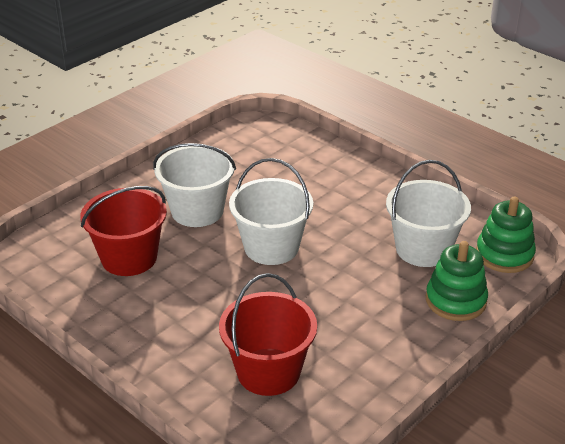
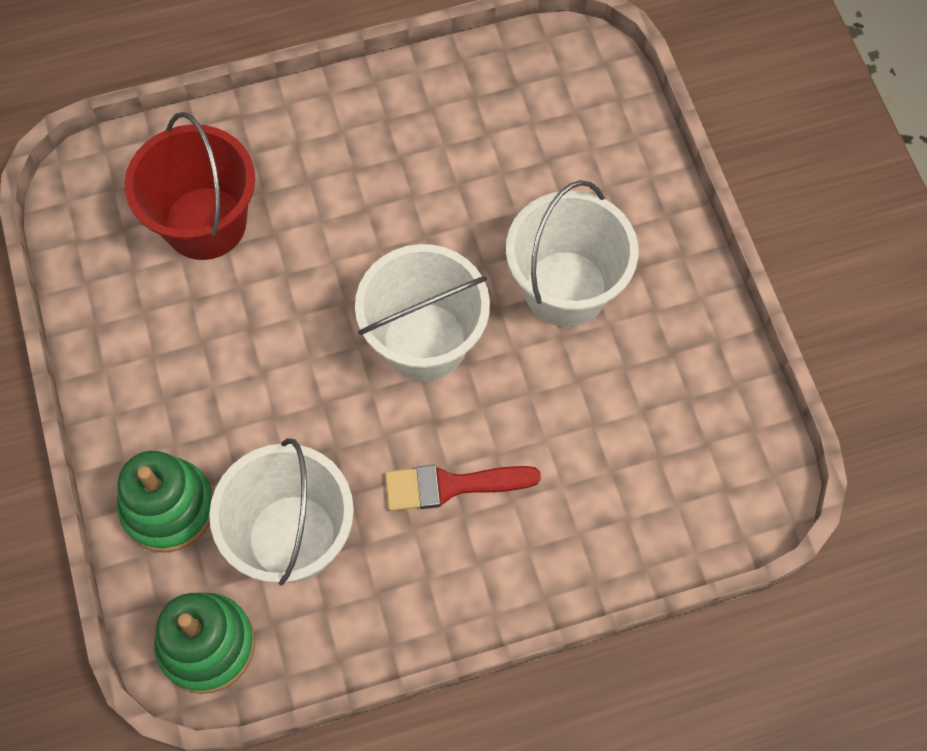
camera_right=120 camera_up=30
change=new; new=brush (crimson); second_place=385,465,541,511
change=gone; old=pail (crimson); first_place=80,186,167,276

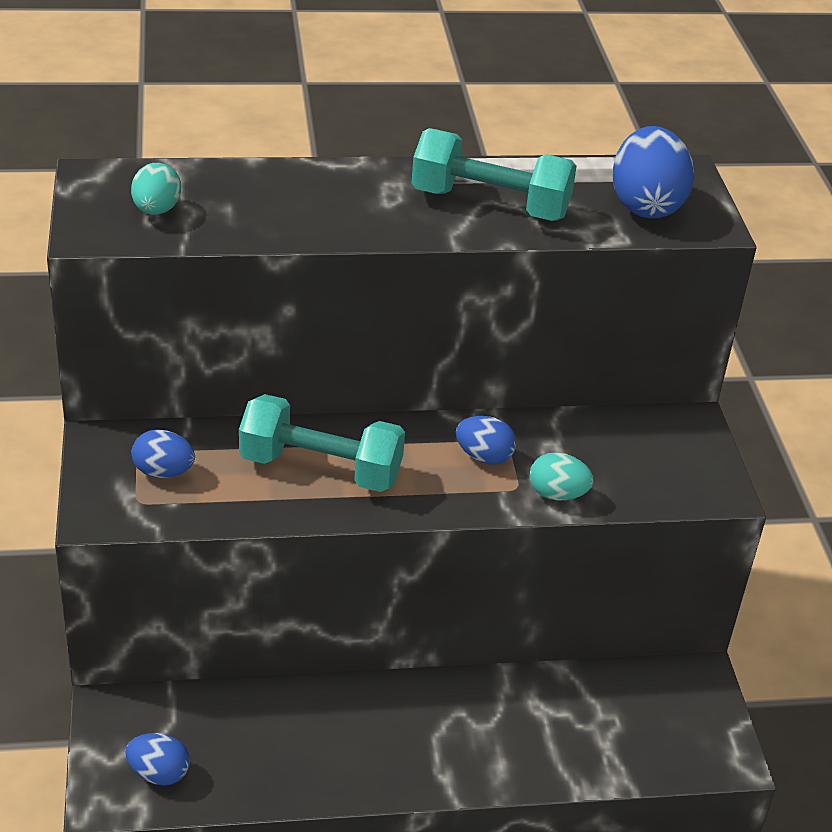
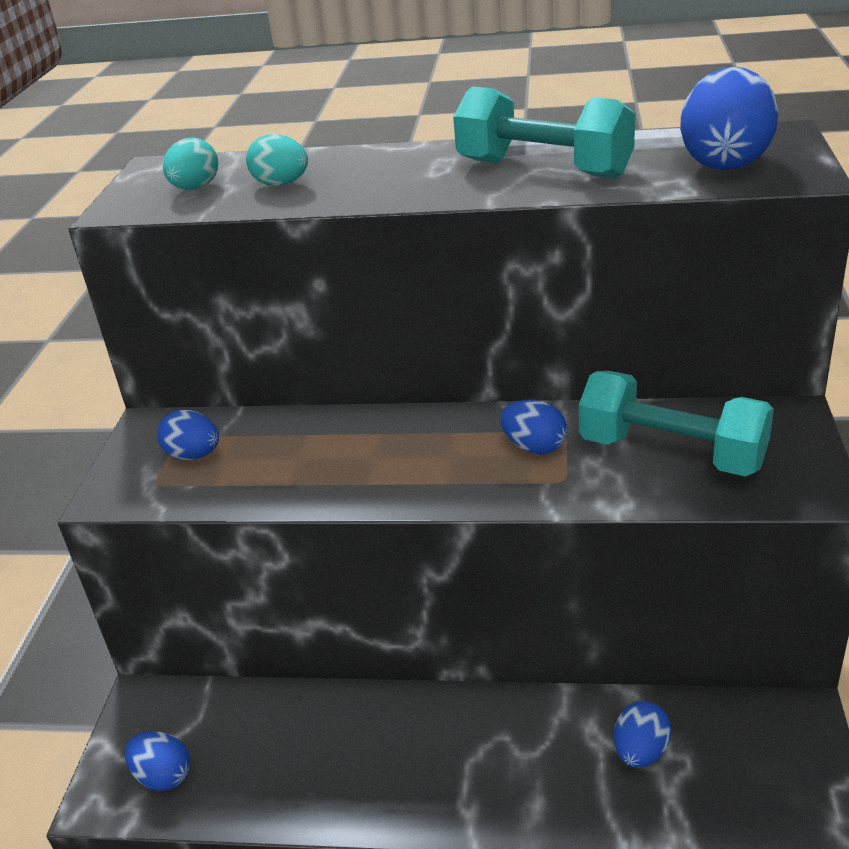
camera_right=20 camera_up=-5
change=shifted; old=egg (teal); first_place=530,452,593,500; second_place=246,134,308,186
change=shifted; old=free weight (teal); first_place=239,394,405,492; second_place=579,371,774,476
change=new; new=egg (cobalt); second_place=614,701,671,768

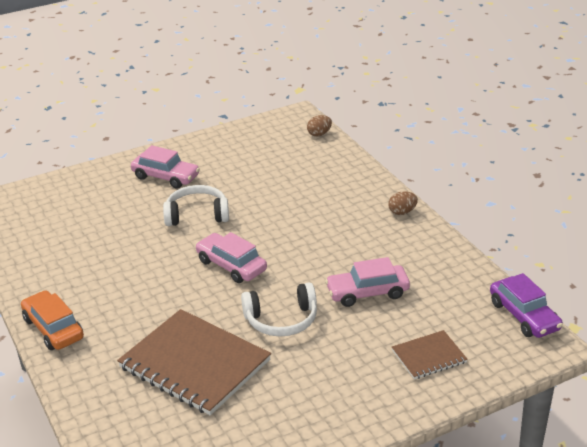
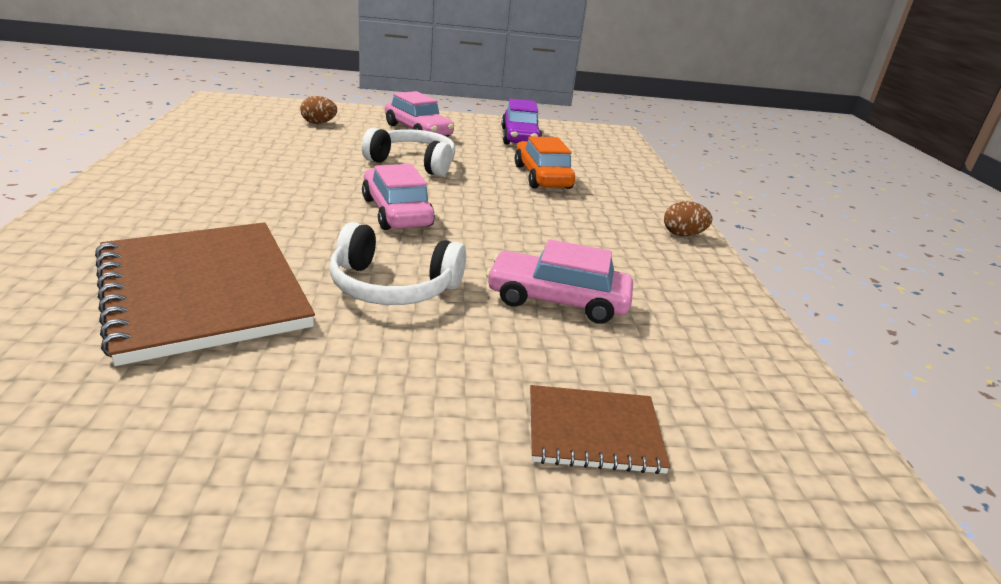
camera_right=20 camera_up=-5
change=shifted; old=egg (brown); first_place=307,115,332,136; second_place=300,96,337,124
change=shifted; old=car (royal purple); first_place=490,273,563,338; second_place=501,99,542,145
change=shifted; old=car (orange); first_place=21,290,84,350; second_place=515,136,575,189

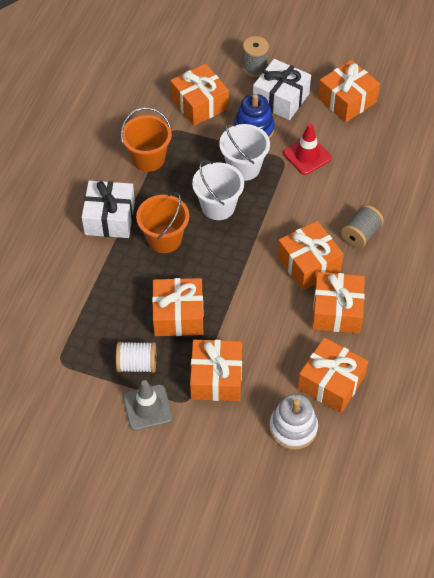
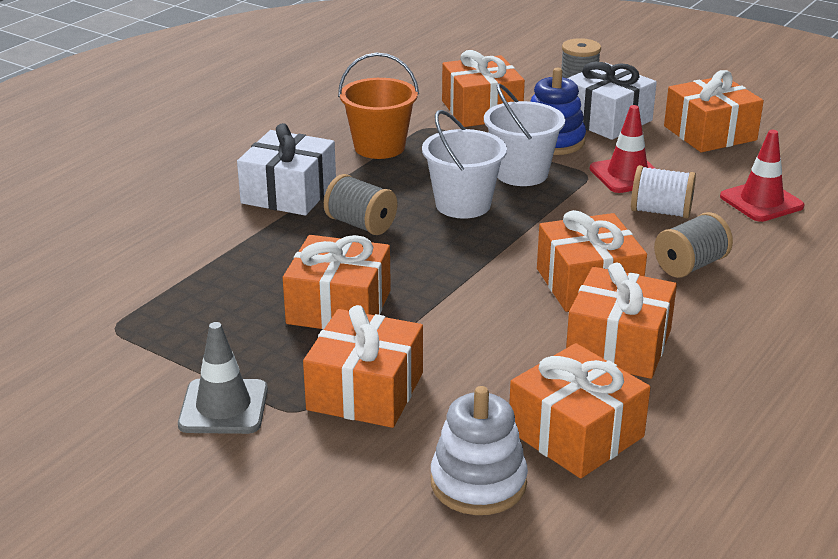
camera_right=15 camera_up=-25
change=swapped; old=pail (orange); new=reel of thread (grey); first_place=136,192,189,253; second_place=324,174,397,235
change=shifted; old=reel of thread (pure white); first_place=116,342,156,373; second_place=631,165,696,218
change=new; new=traffic cone (crimson); second_place=720,130,805,222

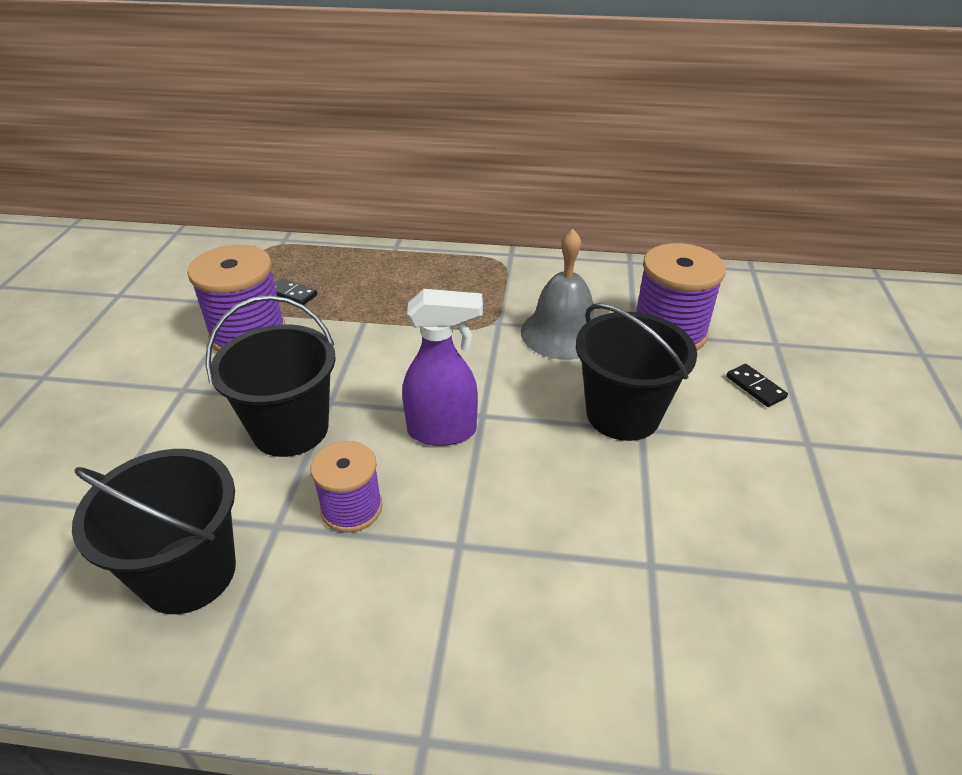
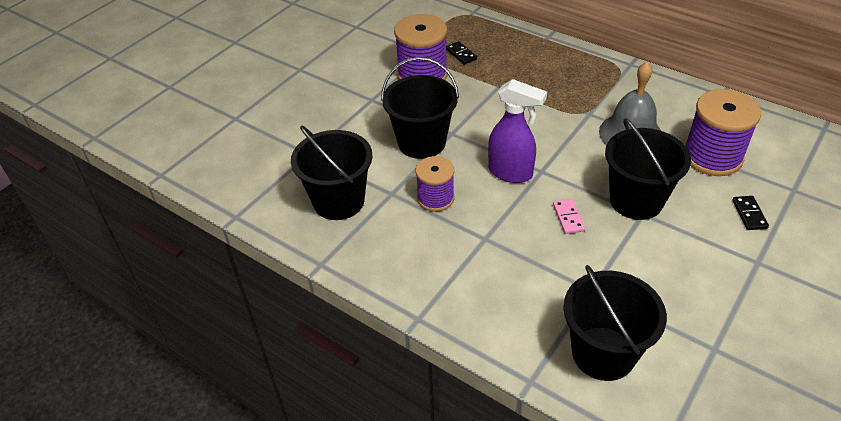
camera_right=30 camera_up=5
change=new; new=domino piece (pink); second_place=553,199,585,234
change=new; new=pail (black); second_place=563,265,667,381

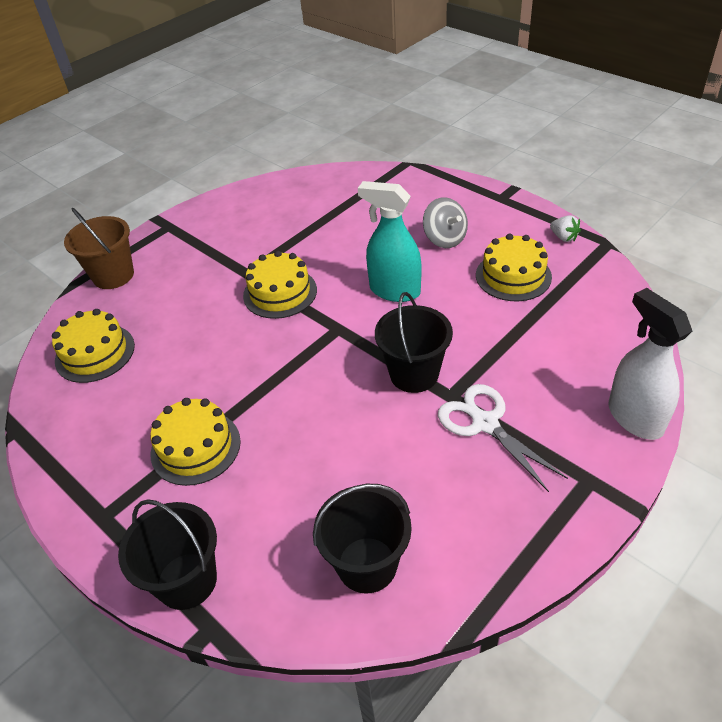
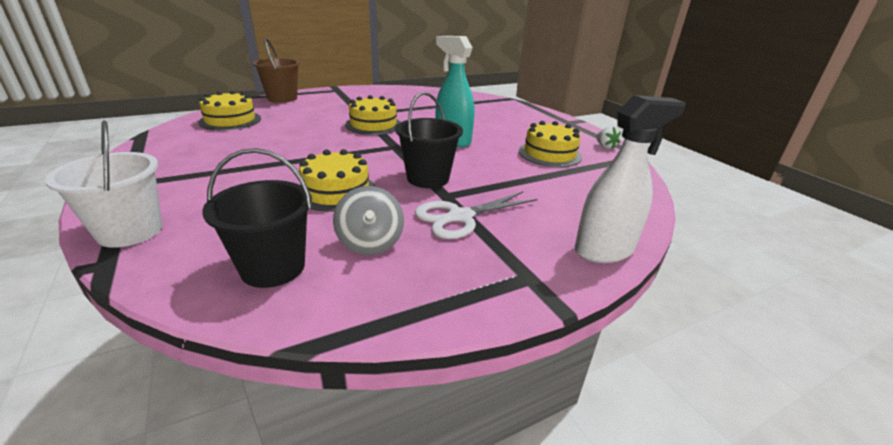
camera_right=15 camera_up=-15
change=repainted; old=pail (black); new=pail (pure white); first_place=118,499,217,610; second_place=45,120,162,248
change=shifted; old=layer cake (yellow); first_place=150,398,241,486; second_place=299,149,376,212
change=shifted; old=spinning top (grey); first_place=423,197,468,248; second_place=333,186,404,255
change=rotated; old=pair of scissors (pure white); first_place=438,384,568,492; second_place=415,191,538,239; degrees=-105
change=rotated; old=spray bottle (pure white); first_place=608,288,692,440; second_place=574,95,686,263; degrees=75

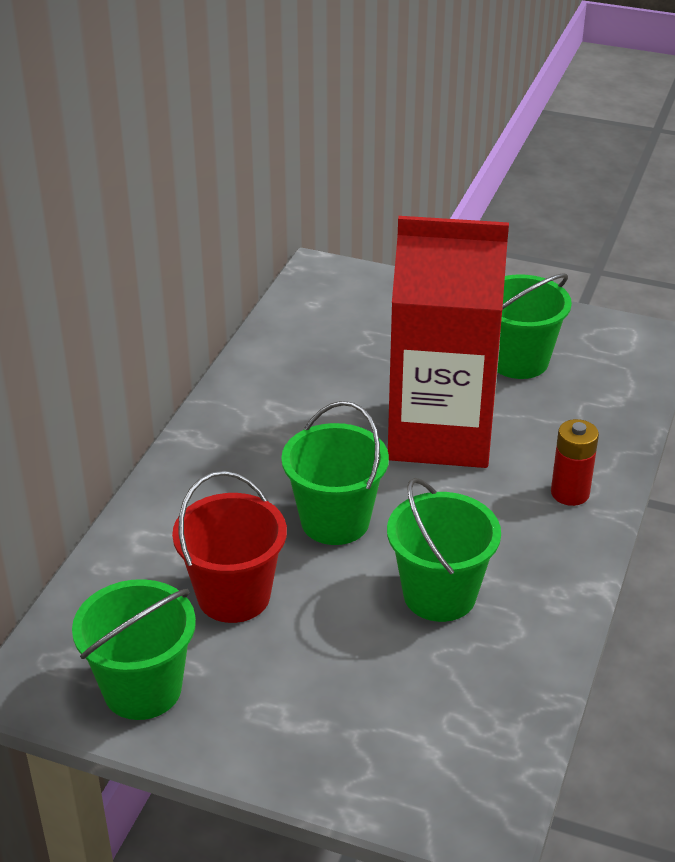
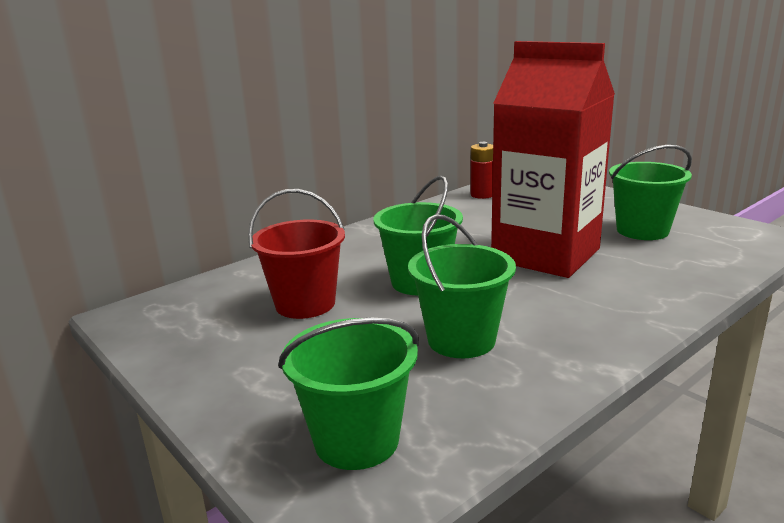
camera_right=30 camera_up=-15
change=shifted; old=pail (leaf-green); first_place=72,579,196,720; second_place=278,317,419,470
change=shifted; old=AA battery (crimson); first_place=551,419,599,506; second_place=470,142,493,199

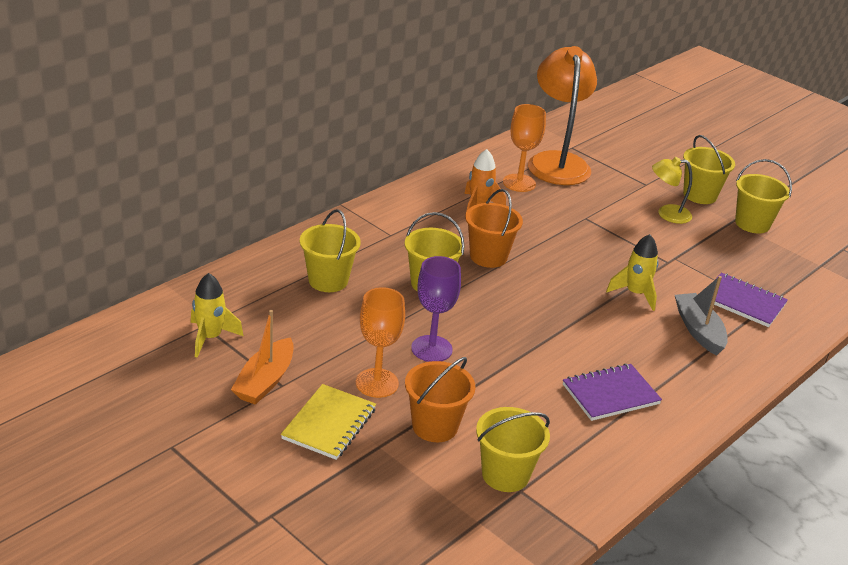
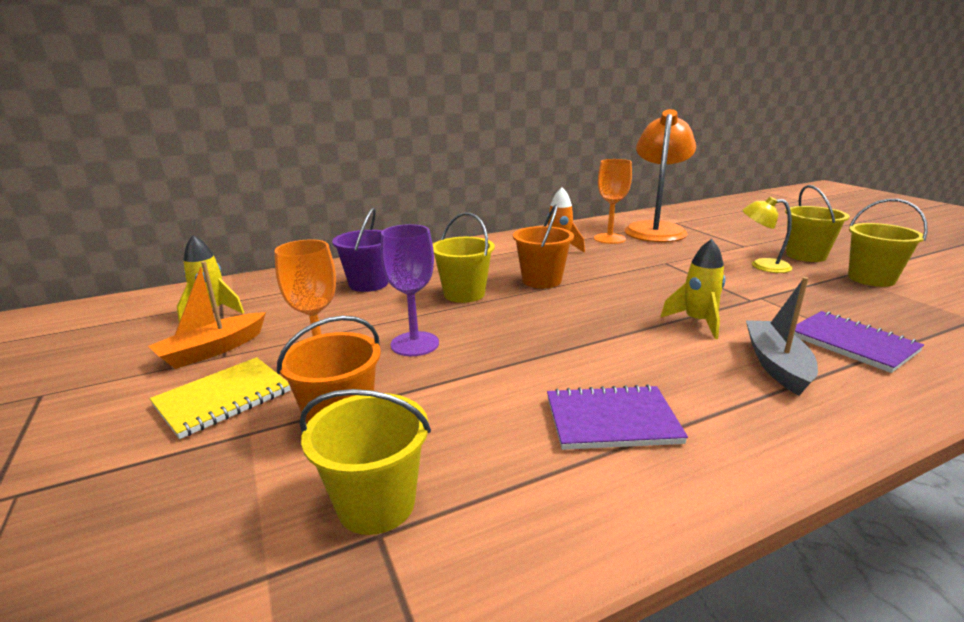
camera_right=25 camera_up=-10
change=repainted; old=pail (yellow); new=pail (royal purple); first_place=300,209,361,292; second_place=332,208,388,292

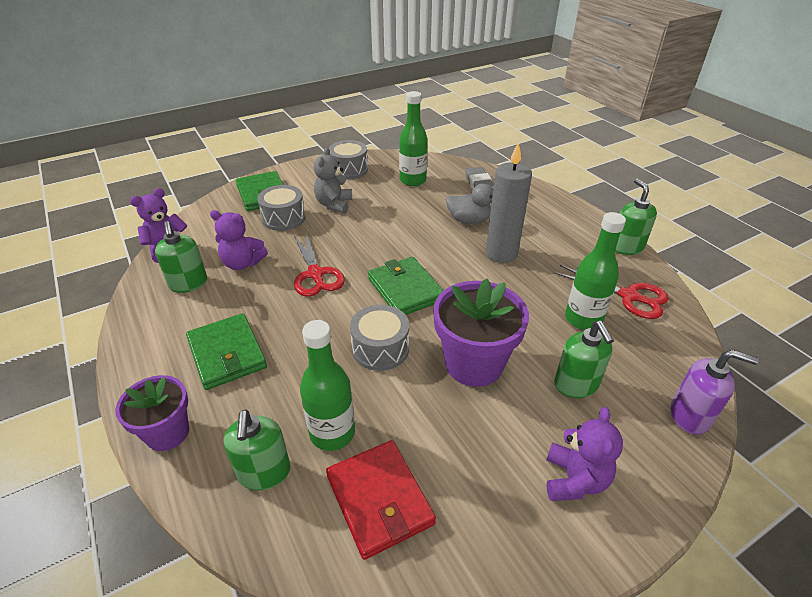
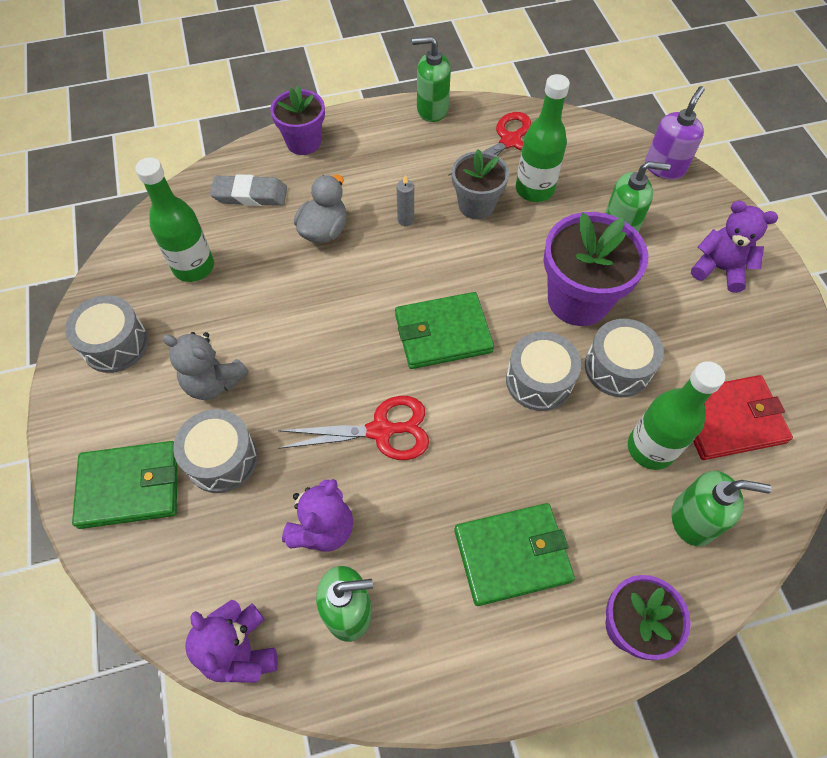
camera_right=-75 camera_up=20
change=new; new=plant pot (royal purple); second_place=270,86,325,155
change=scaled; old=wax candle (grey); first_place=486,142,532,263; second_place=397,175,414,226; factor=0.42
change=new; new=plant pot (grey); second_place=452,149,509,219
change=new; new=snare drum (grey); second_place=585,319,664,397

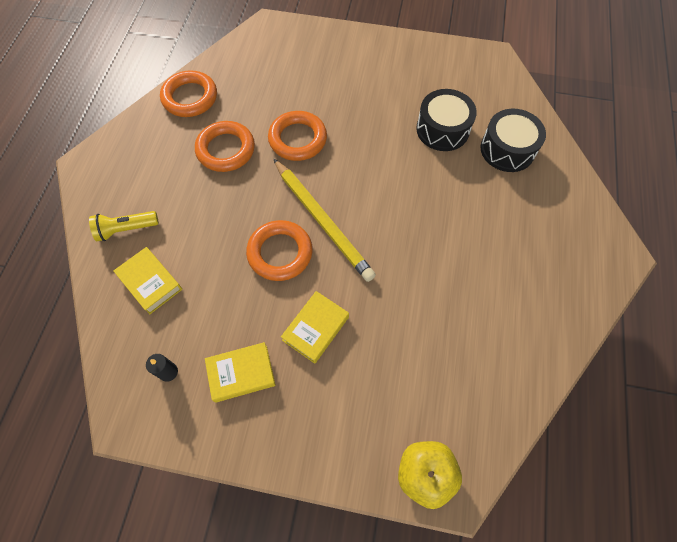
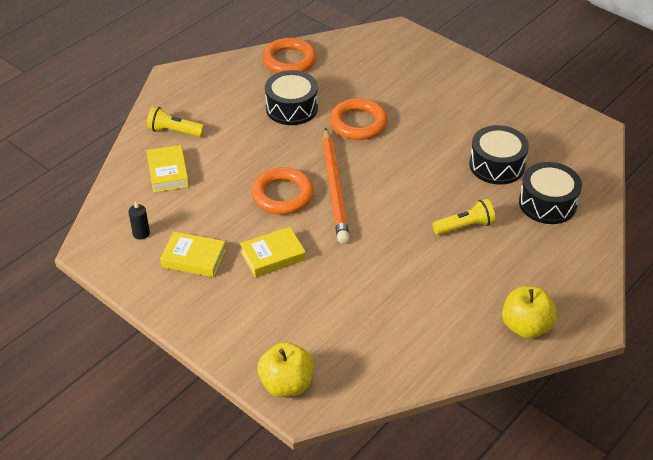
camera_right=30 camera_up=-20
change=swapped; old=ring (orange); new=snare drum (black); first_place=195,121,255,172; second_place=265,70,318,125
change=repainted; old=lead pencil (yellow); new=lead pencil (orange); first_place=274,159,376,282; second_place=322,128,350,244
change=new; new=torch (yellow); second_place=432,199,496,235
change=new; new=apple (yellow); second_place=502,286,557,339

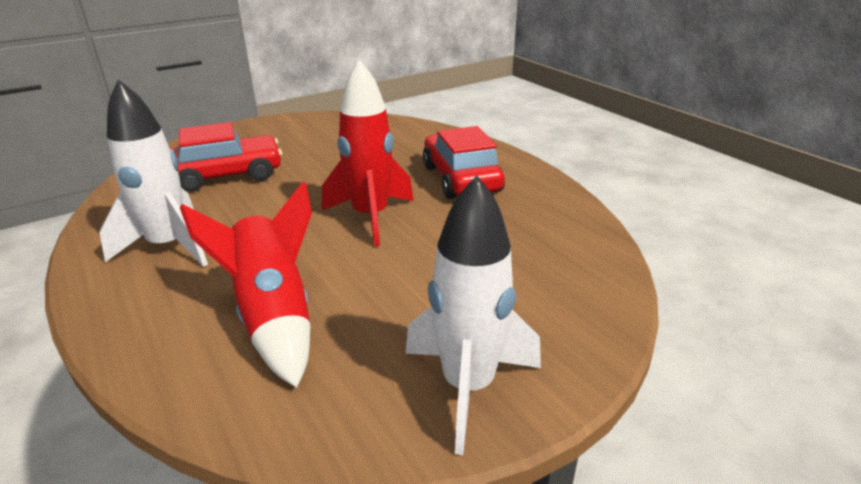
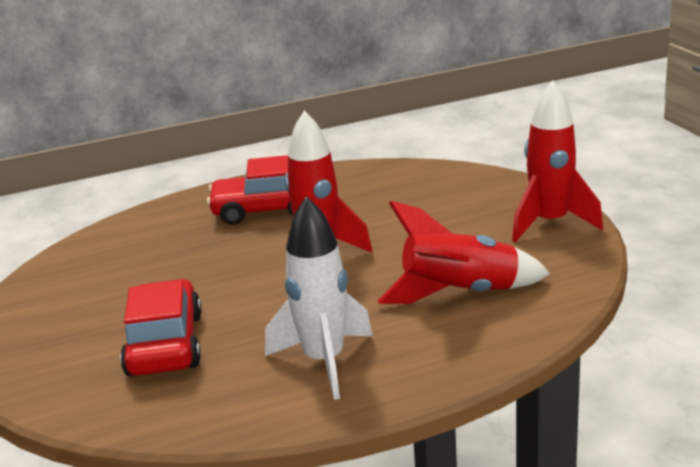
camera_right=-75 camera_up=-5
change=repainted; old=rocket (pure white); new=rocket (crimson); first_place=405,175,541,455; second_place=512,80,603,242

